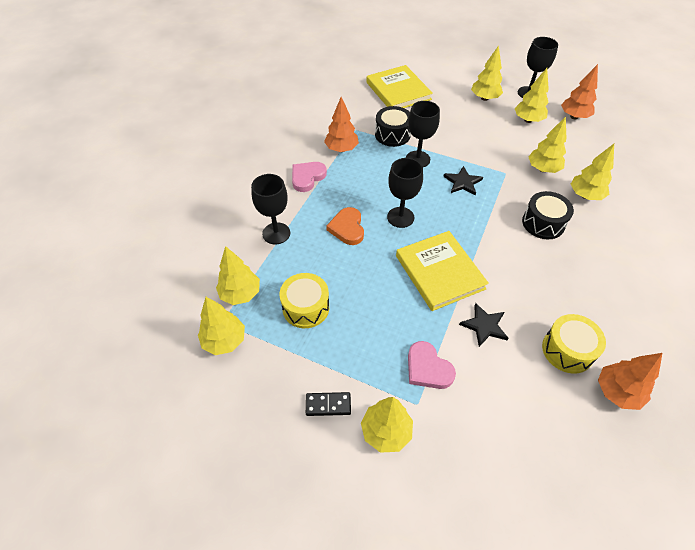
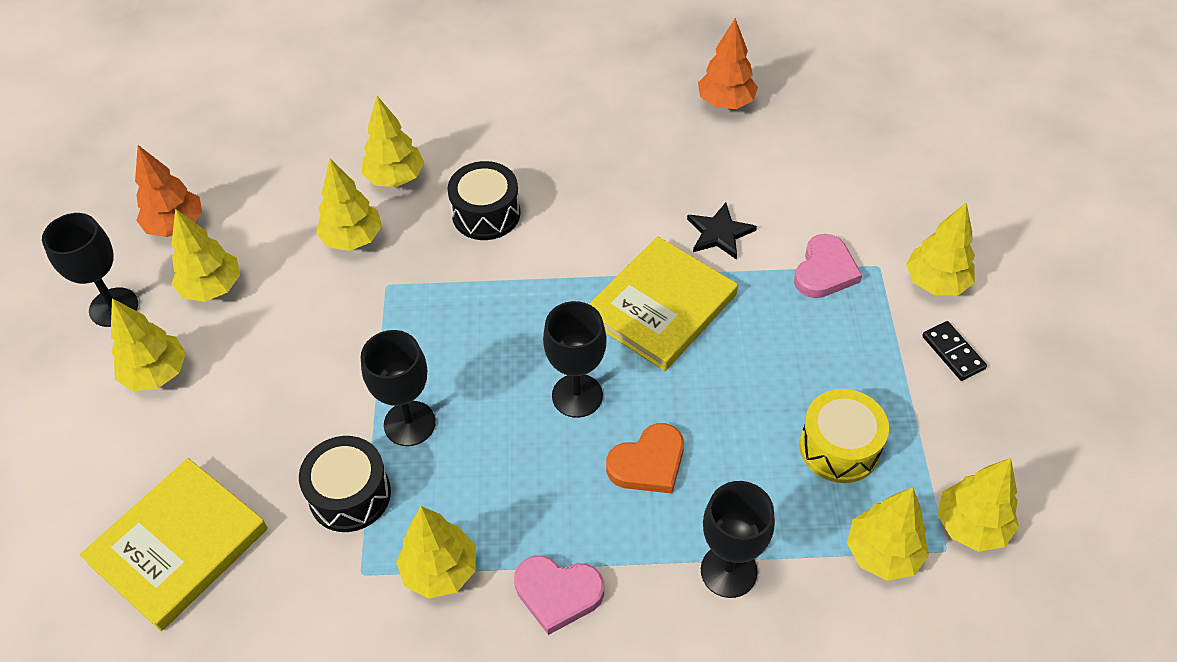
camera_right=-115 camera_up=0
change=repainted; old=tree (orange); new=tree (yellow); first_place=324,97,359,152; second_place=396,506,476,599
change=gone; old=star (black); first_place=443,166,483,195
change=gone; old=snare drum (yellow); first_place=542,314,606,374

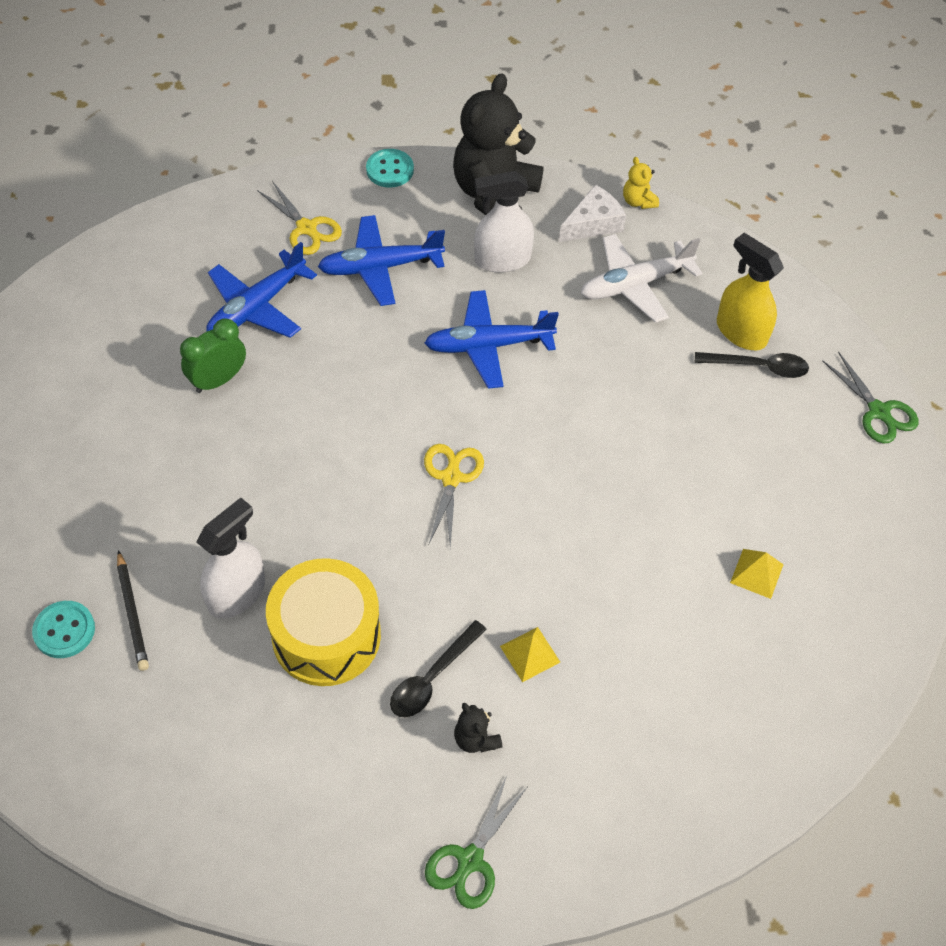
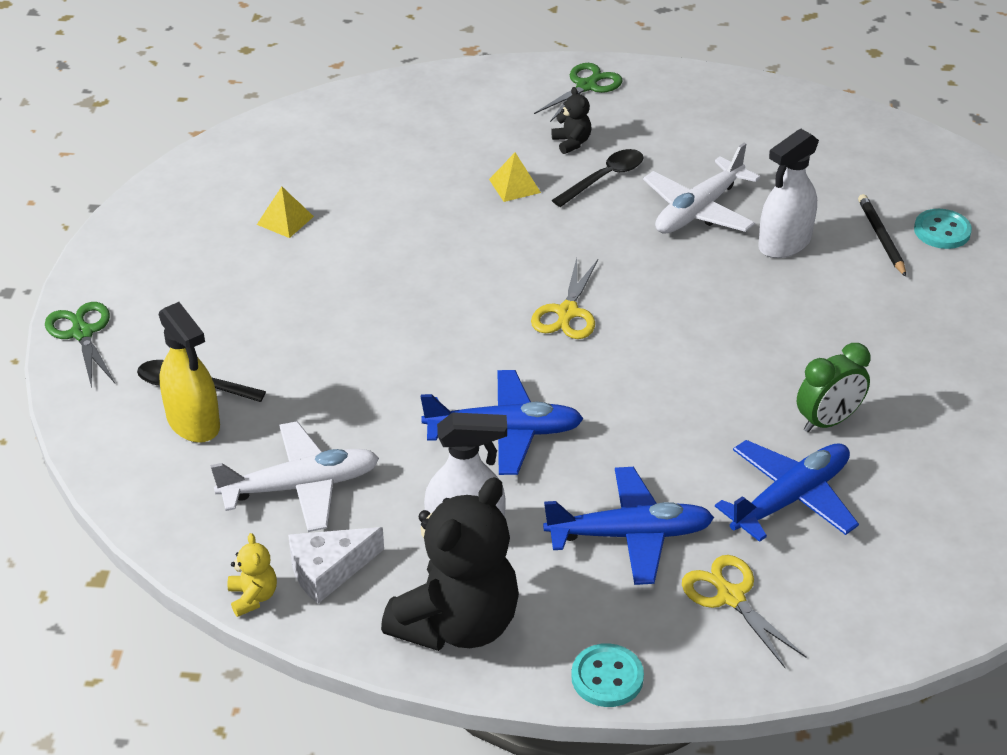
camera_right=-170 camera_up=-15
change=swapped; old=snare drum (yellow); new=plane (pure white); first_place=266,558,381,686; second_place=643,142,760,234

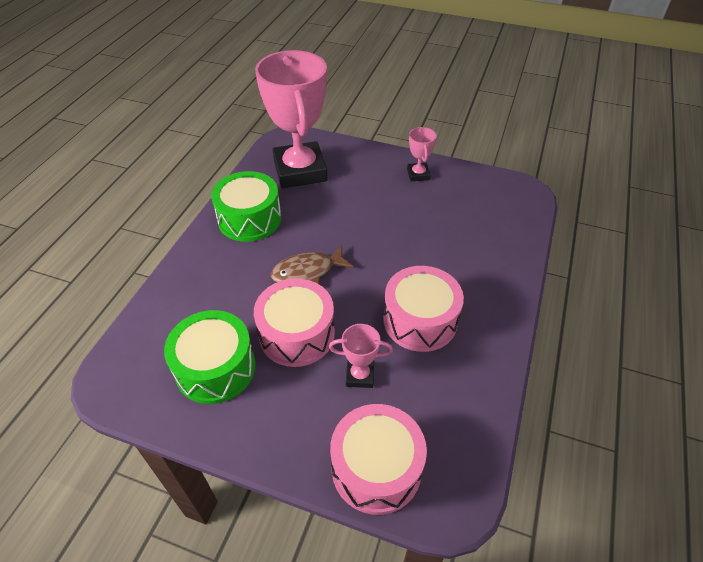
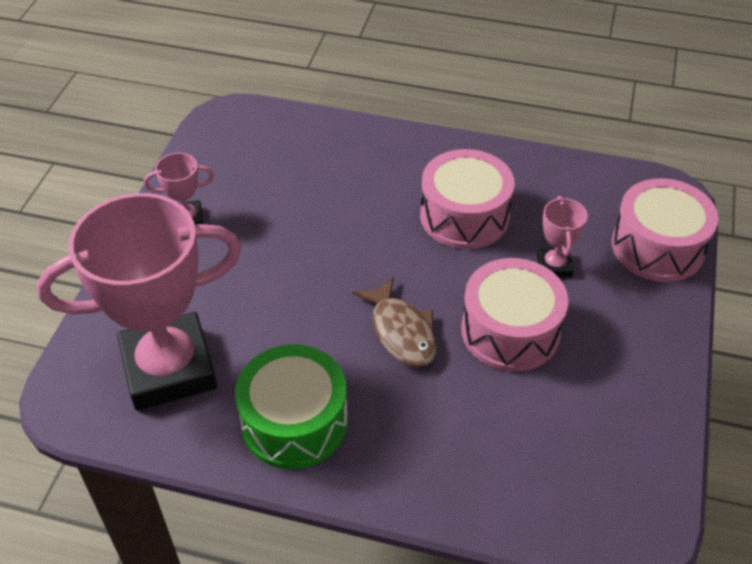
camera_right=-95 camera_up=0
change=gone; old=snare drum (leaf-green); first_place=164,310,256,404

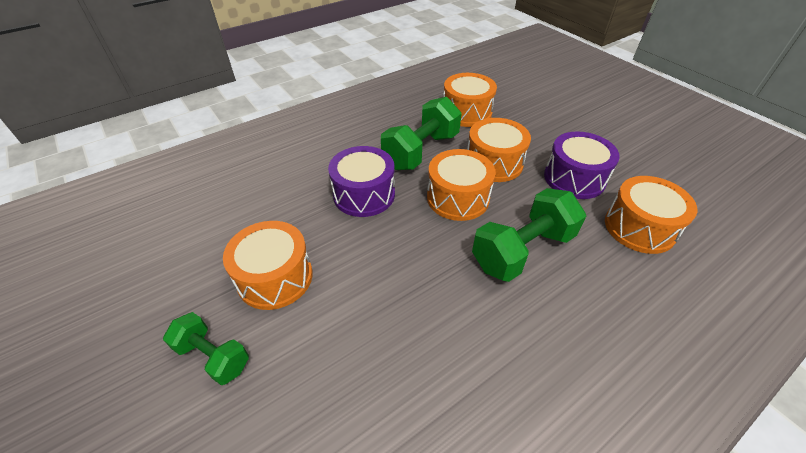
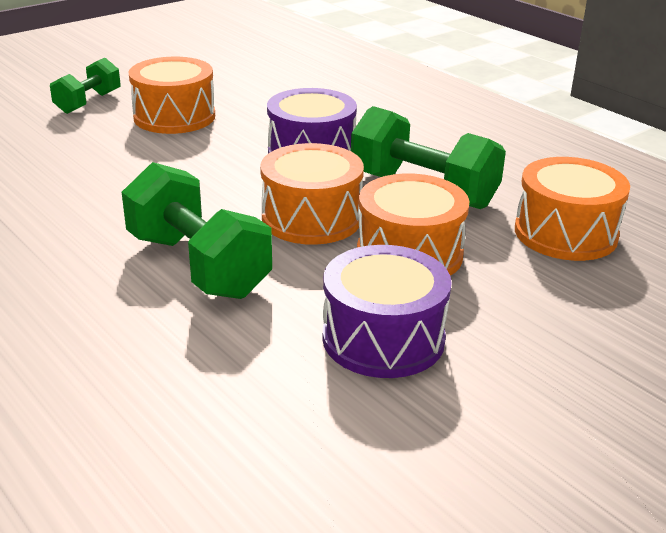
camera_right=85 camera_up=-15
change=gone; old=snare drum (orange); first_place=605,176,698,254

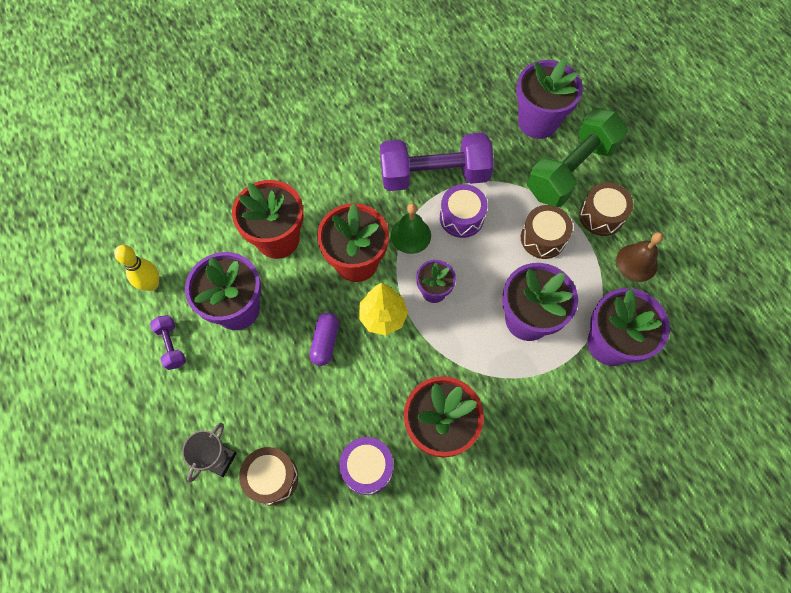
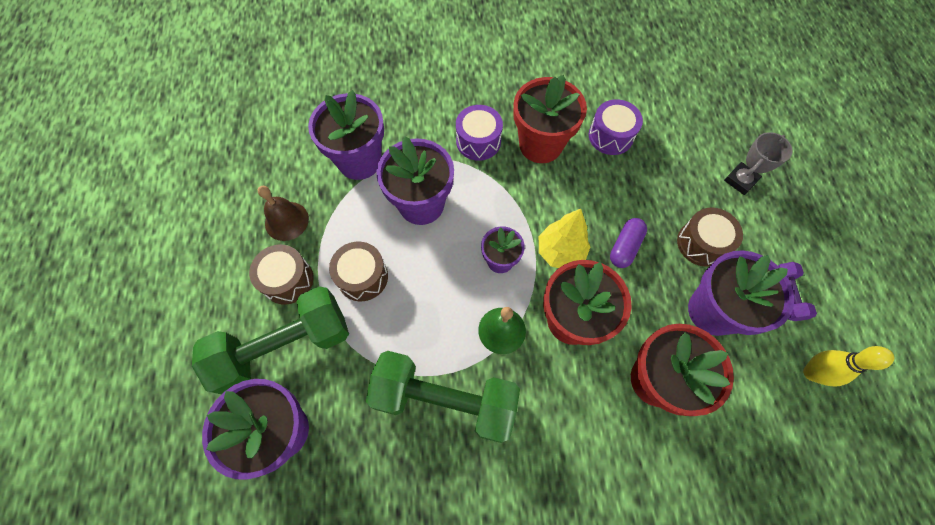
camera_right=-160 camera_up=0
change=repainted; old=free weight (royal purple); new=free weight (leaf-green); first_place=380,132,494,191; second_place=366,351,520,443
change=shifted; old=snare drum (royal purple); first_place=440,184,488,238; second_place=456,105,503,161
change=shifted; old=snare drum (brown); first_place=239,447,298,506; second_place=677,207,743,267

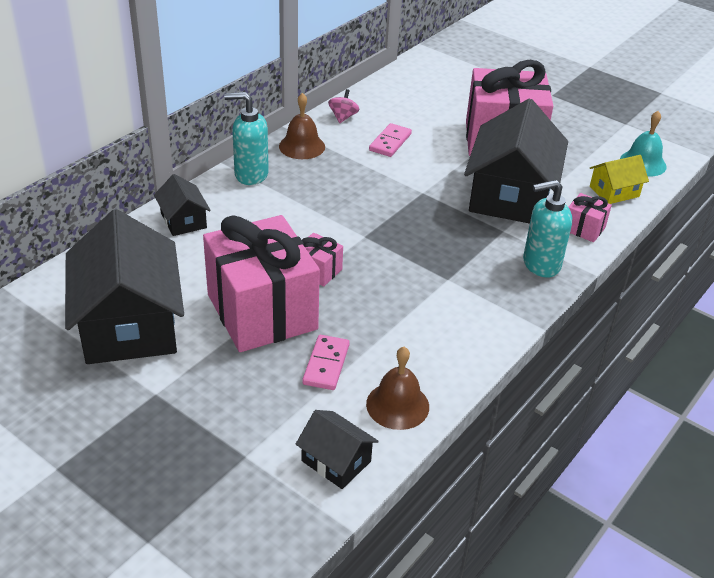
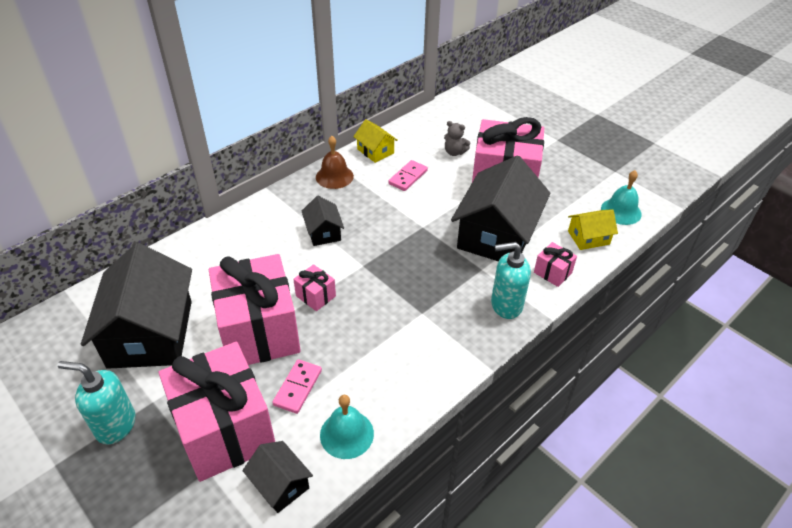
camera_right=10 camera_up=5
change=shifted; old=soap pump (teal); first_place=224,92,269,185; second_place=58,361,135,445
change=new; new=present (pink); second_place=159,342,275,482
change=shifted; old=house (black); first_place=154,174,211,236; second_place=302,196,344,246
change=repainted; old=school bell (brown); new=school bell (teal); first_place=366,347,429,430; second_place=320,395,374,459
change=swapped; old=spinning top (pink); new=house (yellow); first_place=328,89,359,123; second_place=353,119,398,163
change=new; new=teddy bear (grey); second_place=444,121,470,156

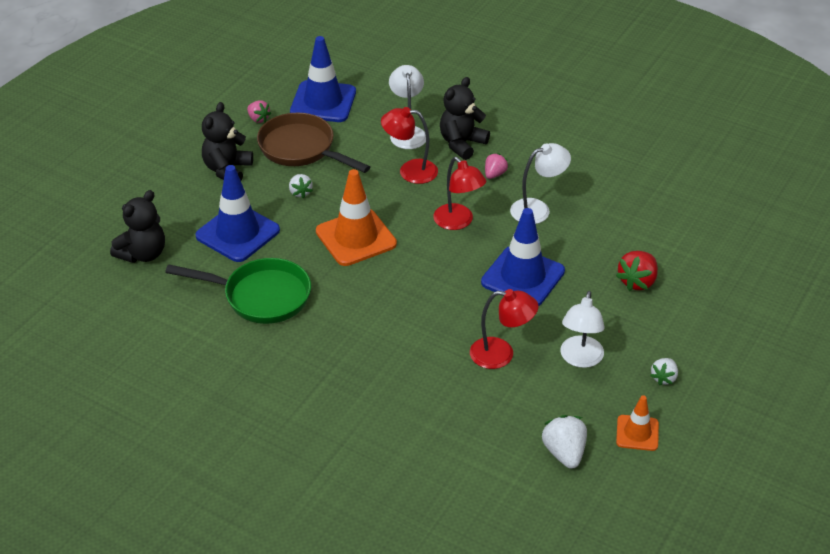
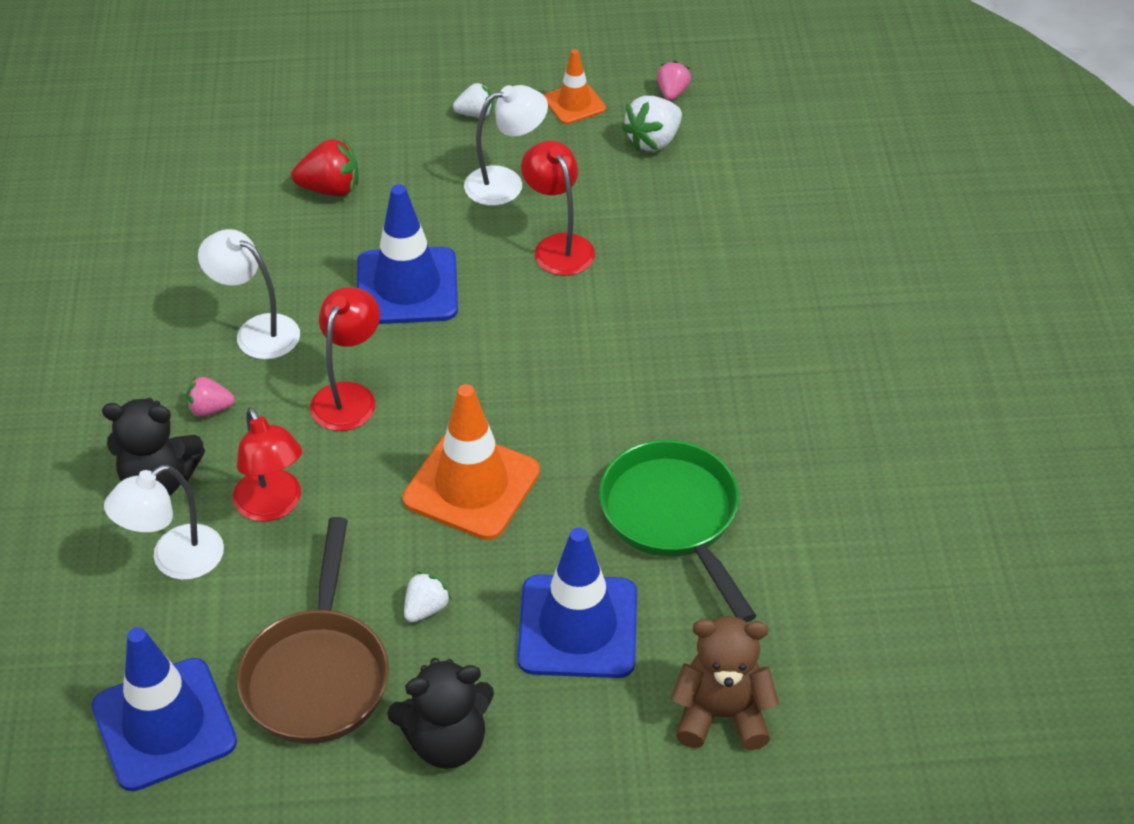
camera_right=-125 camera_up=5
change=shifted; old=toy strawberry (pink); first_place=247,100,271,123; second_place=657,61,691,101
change=repainted; old=teddy bear (black); new=teddy bear (brown); first_place=110,190,165,263; second_place=671,616,779,750

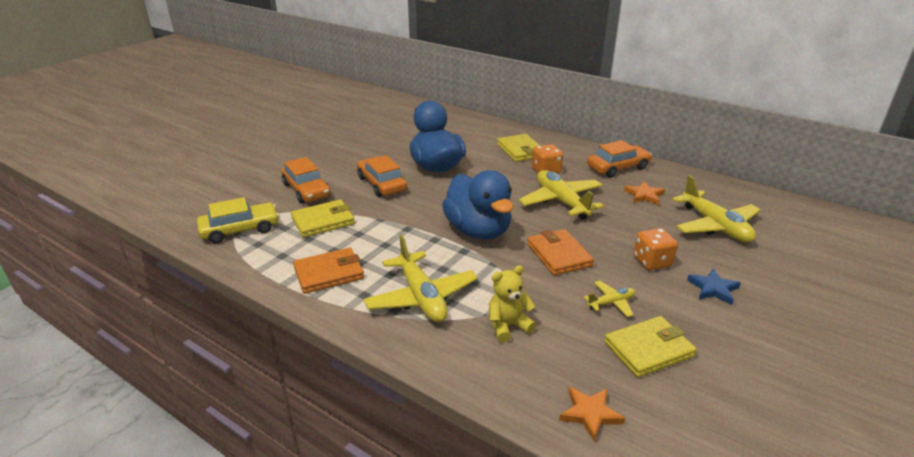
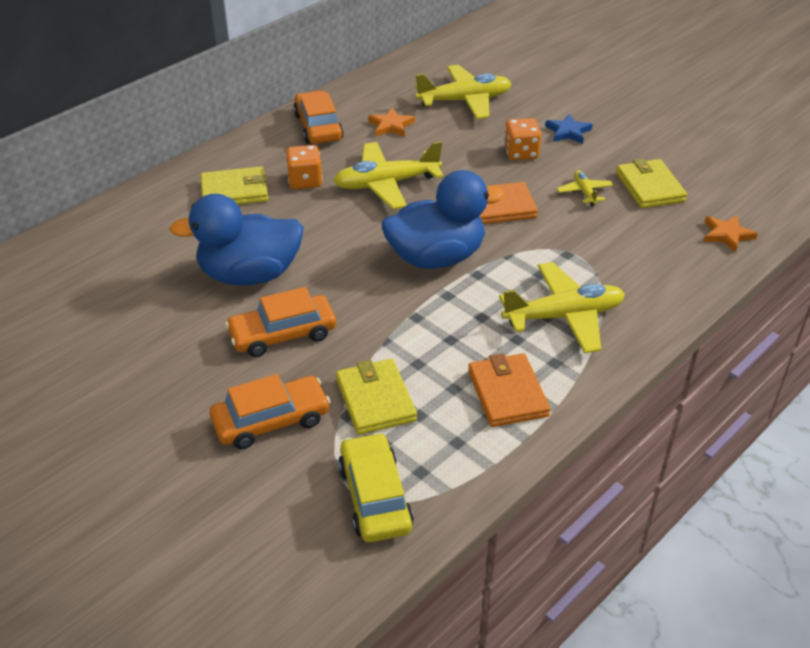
camera_right=-80 camera_up=10
change=gone; old=teddy bear (yellow); first_place=489,265,536,342

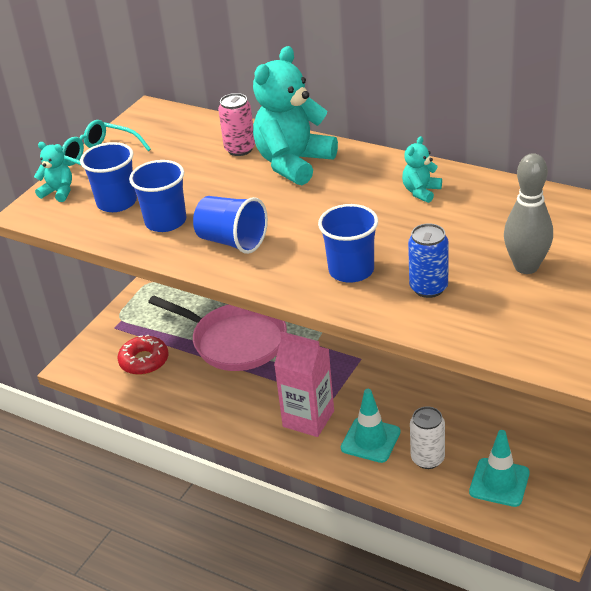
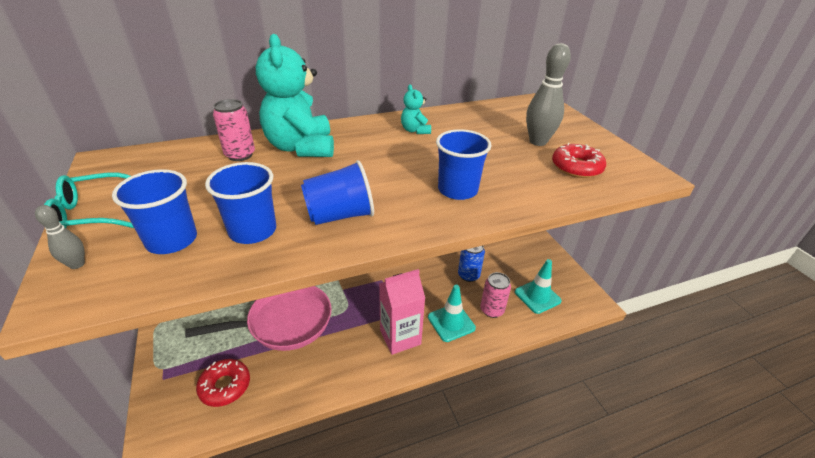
camera_right=-55 camera_up=0
change=swapped; old=teddy bear (teal); new=bowling pin (grey); first_place=34,142,72,202; second_place=35,205,85,269
change=shifted; old=tin (cobalt); first_place=408,223,449,298; second_place=458,245,485,282
change=repainted; old=tin (pure white); new=tin (pink); first_place=410,406,445,469; second_place=480,272,511,318
change=new; new=glazed donut (crimson); second_place=552,143,606,178

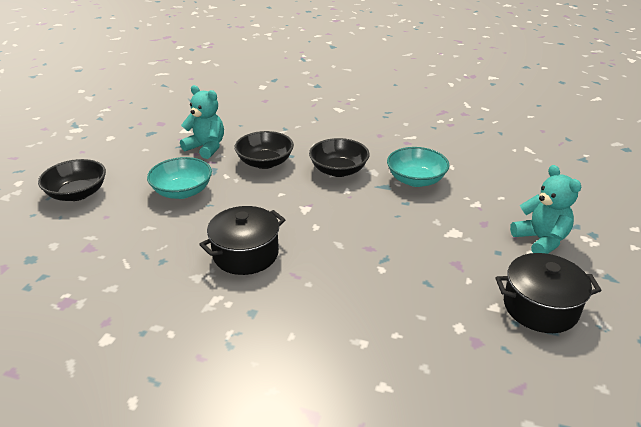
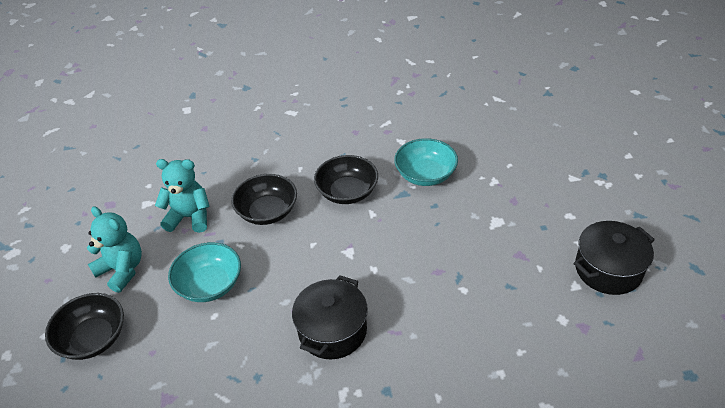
camera_right=-25 camera_up=10
change=shifted; old=teddy bear (teal); first_place=510,165,581,254; second_place=87,206,142,293

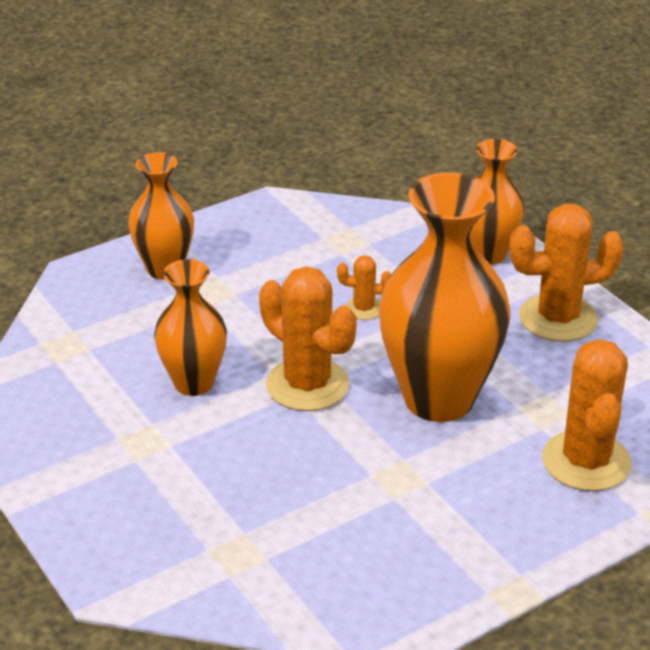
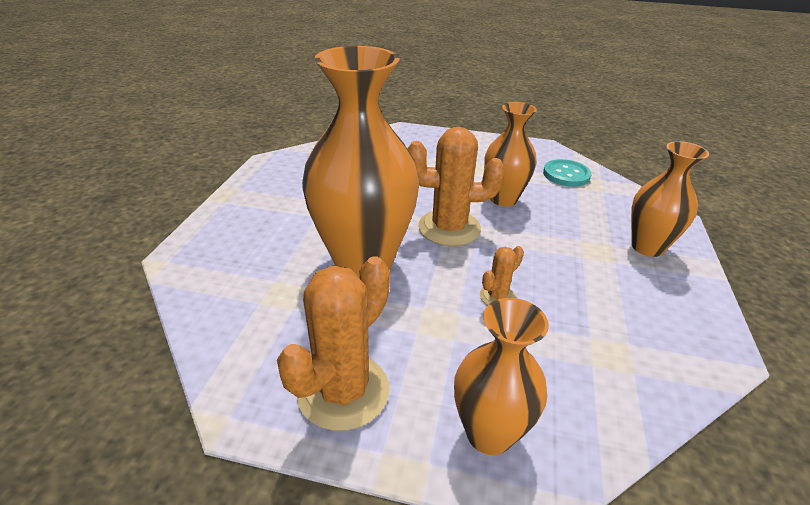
camera_right=135 camera_up=0
change=new; new=sewing button (teal); second_place=543,159,592,187
change=gone; old=saguaro cactus (orange); first_place=542,339,631,491

